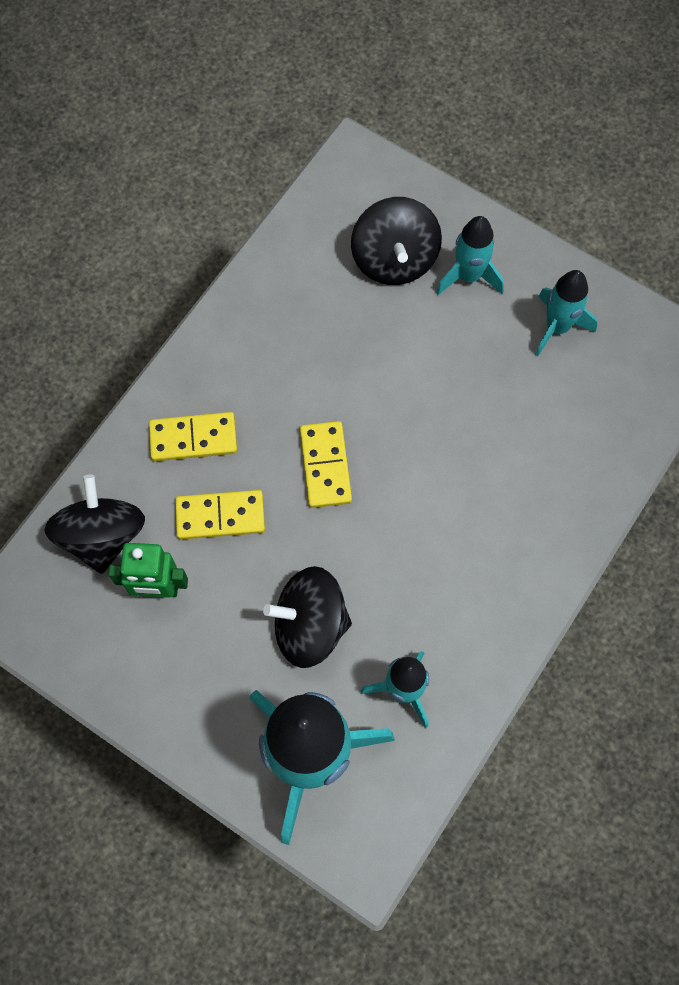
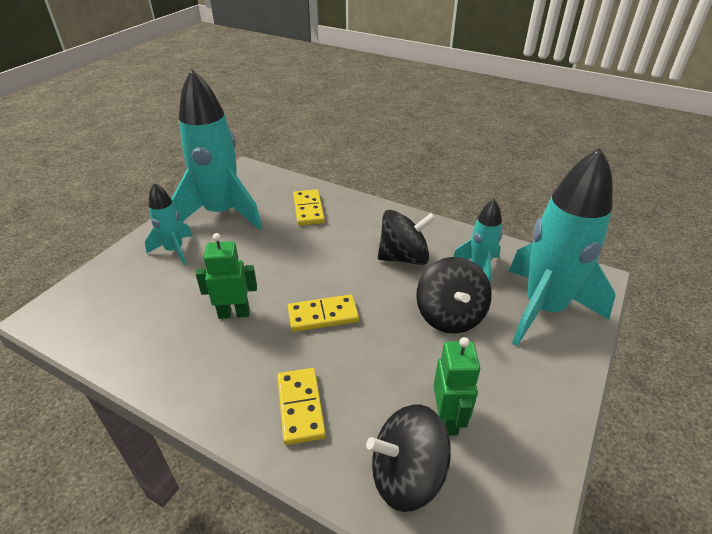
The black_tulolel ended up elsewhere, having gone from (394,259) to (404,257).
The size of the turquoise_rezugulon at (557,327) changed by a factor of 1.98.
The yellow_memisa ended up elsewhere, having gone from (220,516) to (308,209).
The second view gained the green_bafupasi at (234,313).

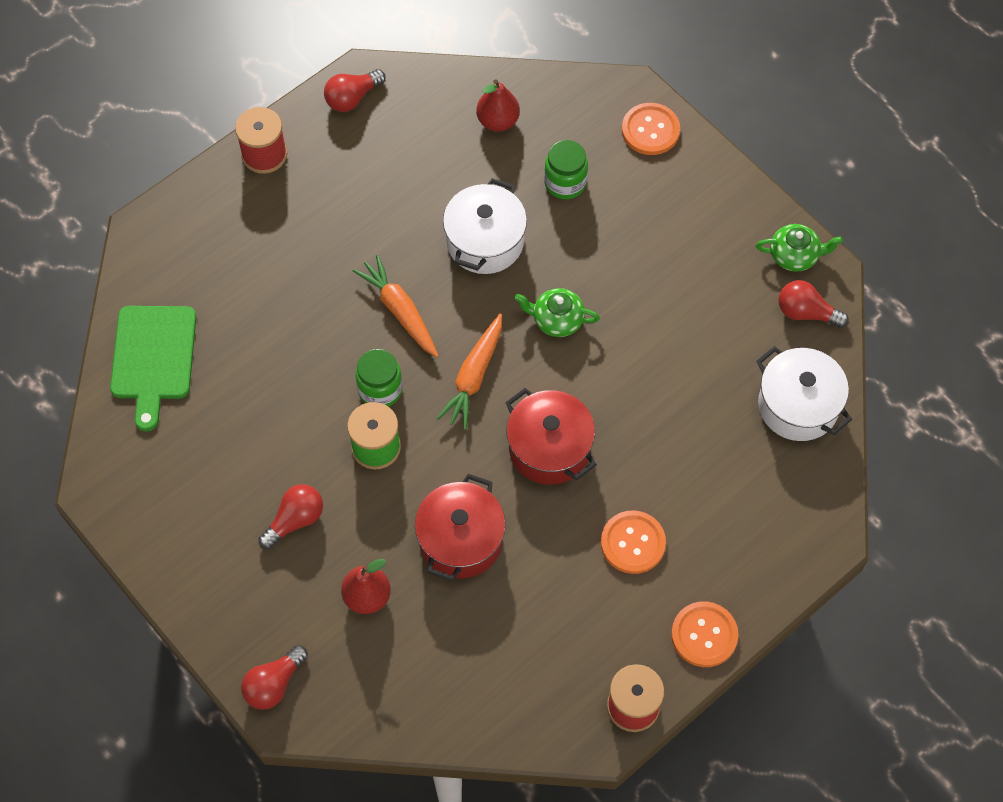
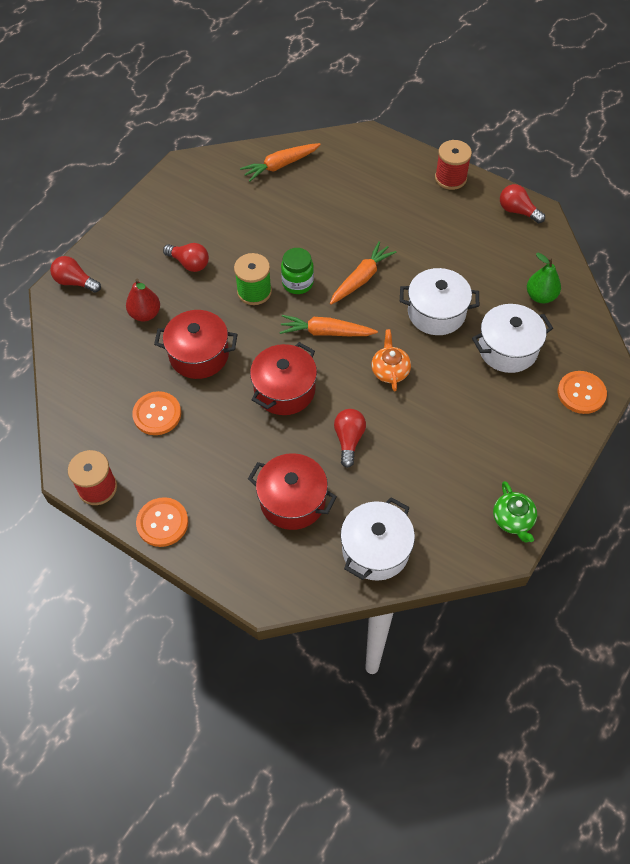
What was the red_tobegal at (498,121) turned into the green_tobegal at (540,296).
Where the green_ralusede stood at (565,183), the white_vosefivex came to stand at (507,349).
The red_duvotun ended up elsewhere, having gone from (806,312) to (349,440).
What was the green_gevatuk at (557,320) turned into the orange_gevatuk at (390,370).
Where the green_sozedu stood at (153,358), the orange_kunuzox came to stand at (280,166).
The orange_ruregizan ended up elsewhere, having gone from (633,543) to (157,414).
The second view gained the red_vosefivex at (292,501).

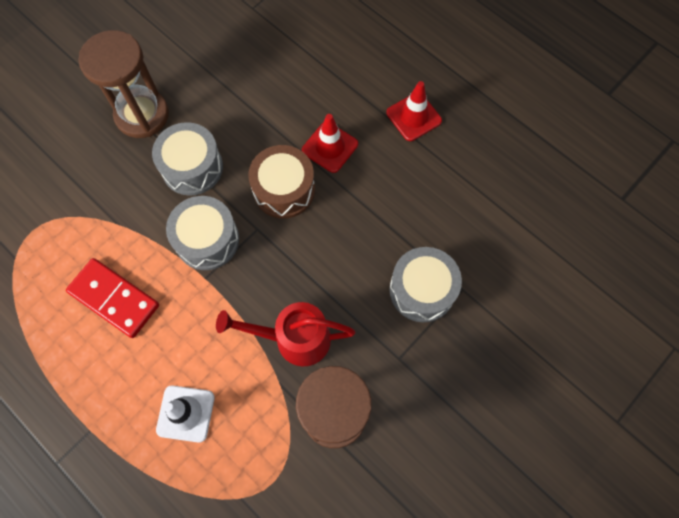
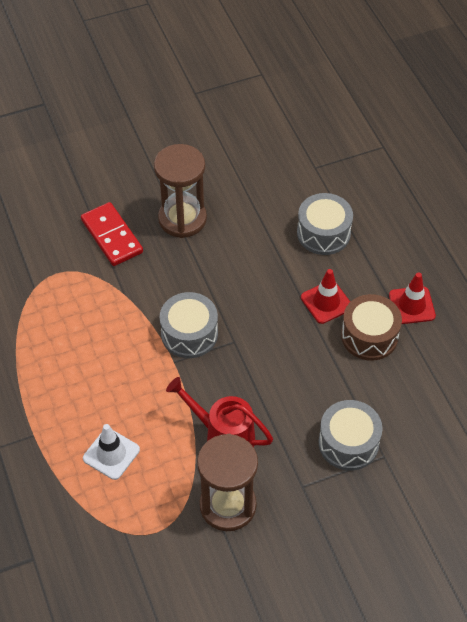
The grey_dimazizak ended up elsewhere, having gone from (192,167) to (323,233).
The brown_dimazizak ended up elsewhere, having gone from (284,190) to (369,336).
The red_memisa ended up elsewhere, having gone from (114,298) to (112,236).

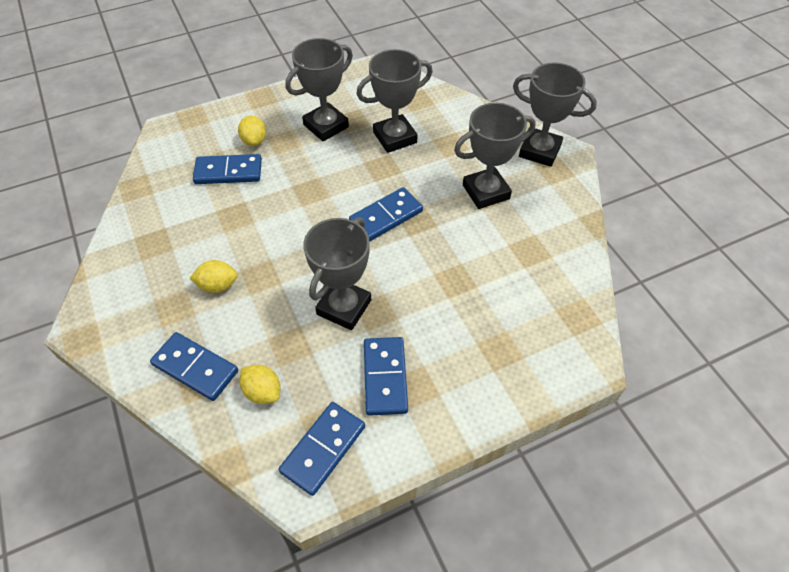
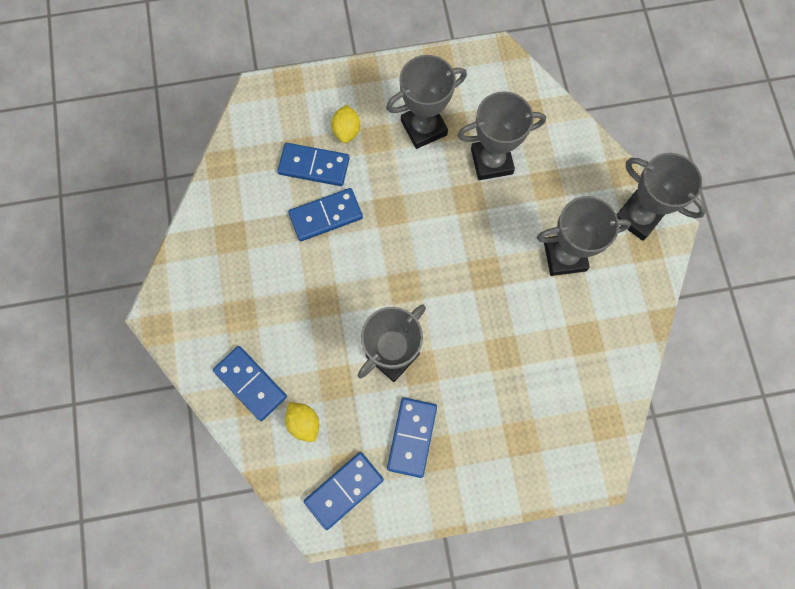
The blue_memisa ended up elsewhere, having gone from (386,216) to (326,216).
The second view lost the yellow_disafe at (218,285).

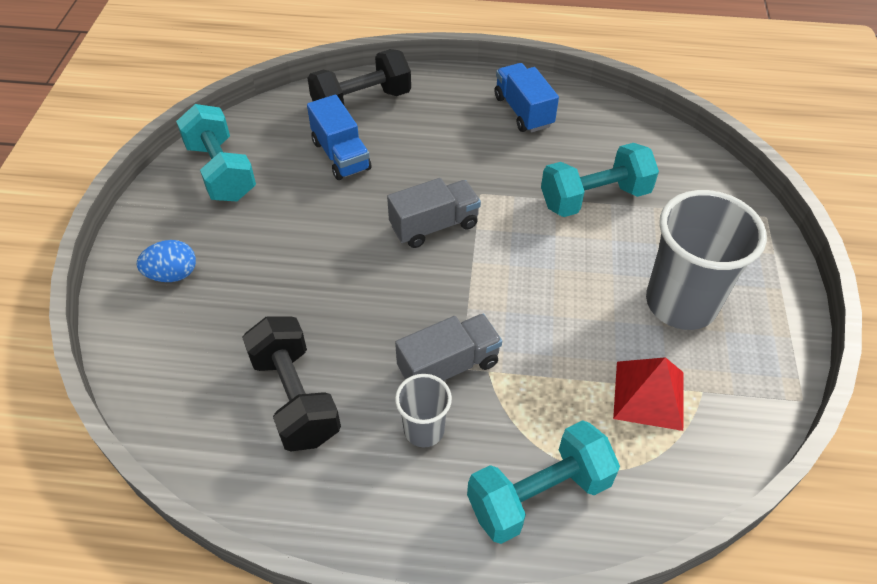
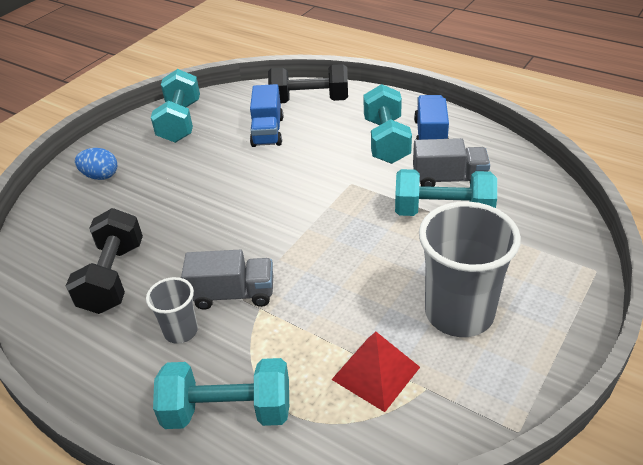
The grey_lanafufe ended up elsewhere, having gone from (434,226) to (449,179).
The second view gained the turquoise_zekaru at (386,141).

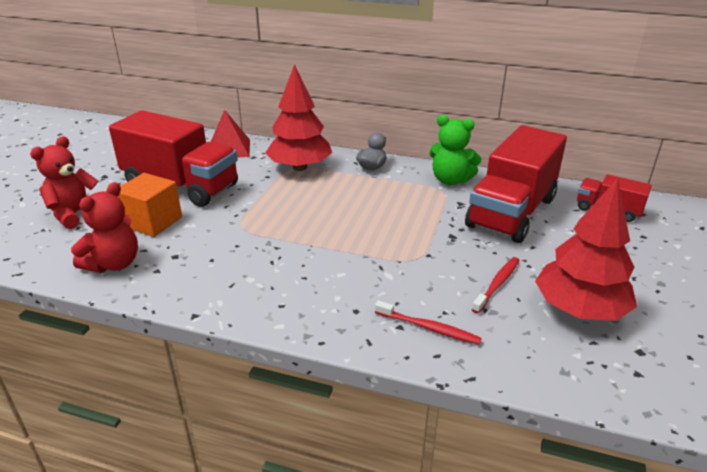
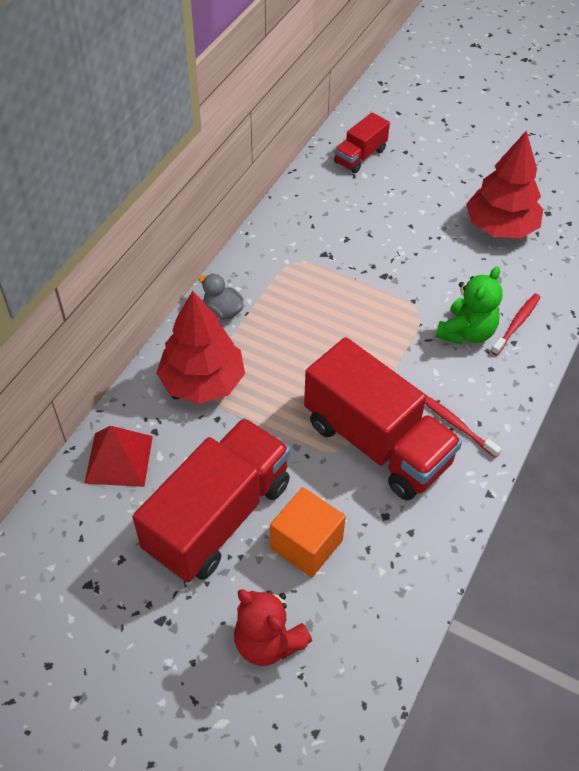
The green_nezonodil ended up elsewhere, having gone from (450,180) to (466,332).
The red_lanafufe ended up elsewhere, having gone from (511,212) to (377,443).
The second view lost the red_nezonodil at (114,264).
The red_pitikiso ended up elsewhere, having gone from (497,284) to (455,424).

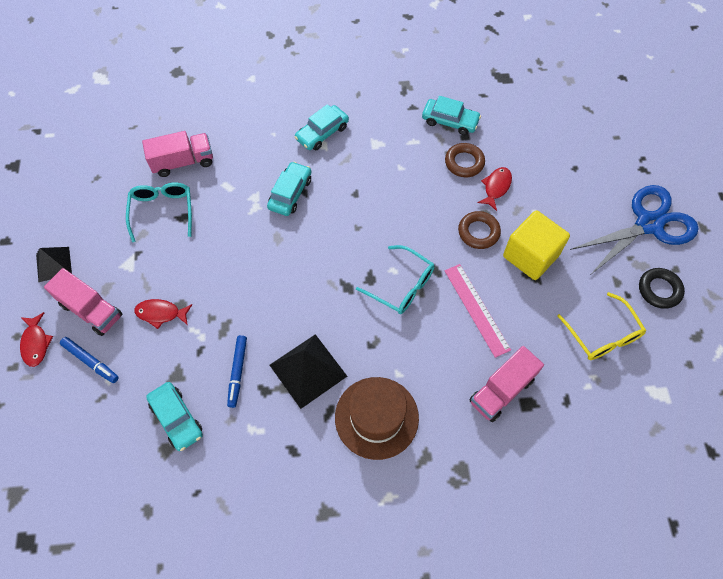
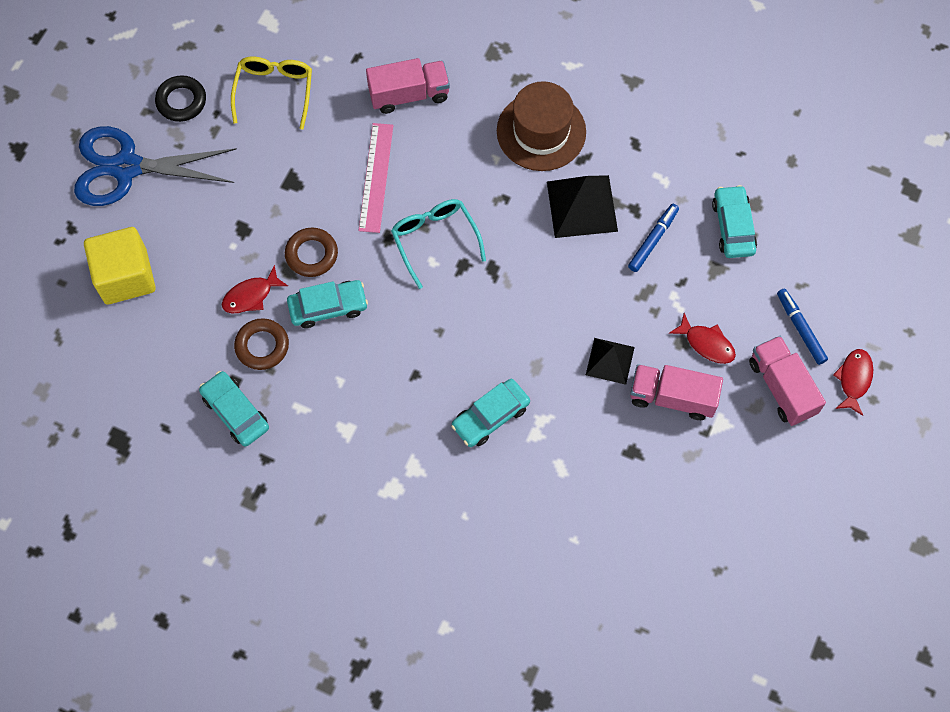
The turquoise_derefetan ended up elsewhere, having gone from (322,133) to (328,307).
The pink_lanafufe ended up elsewhere, having gone from (183,162) to (672,397).
The second view lost the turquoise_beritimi at (162,211).
The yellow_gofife ended up elsewhere, having gone from (530,256) to (126,276).
The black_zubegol ended up elsewhere, having gone from (53,264) to (610,361).

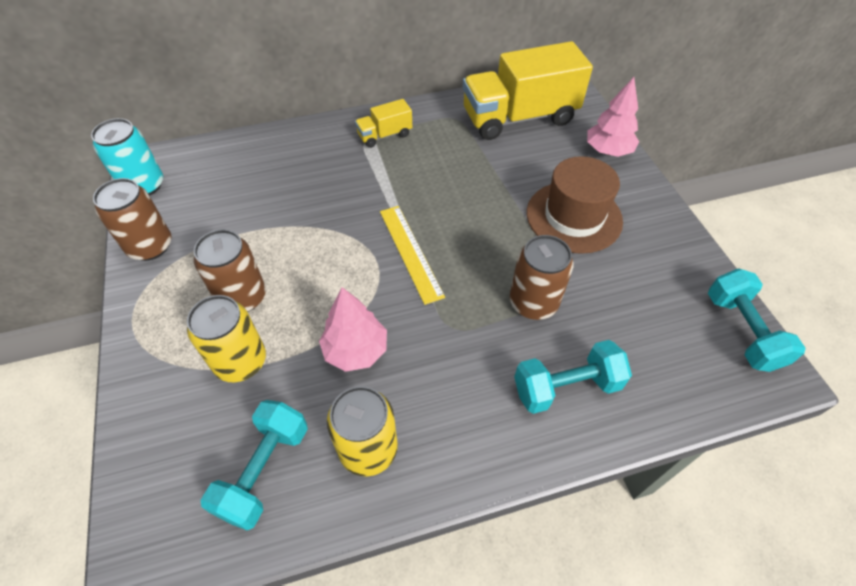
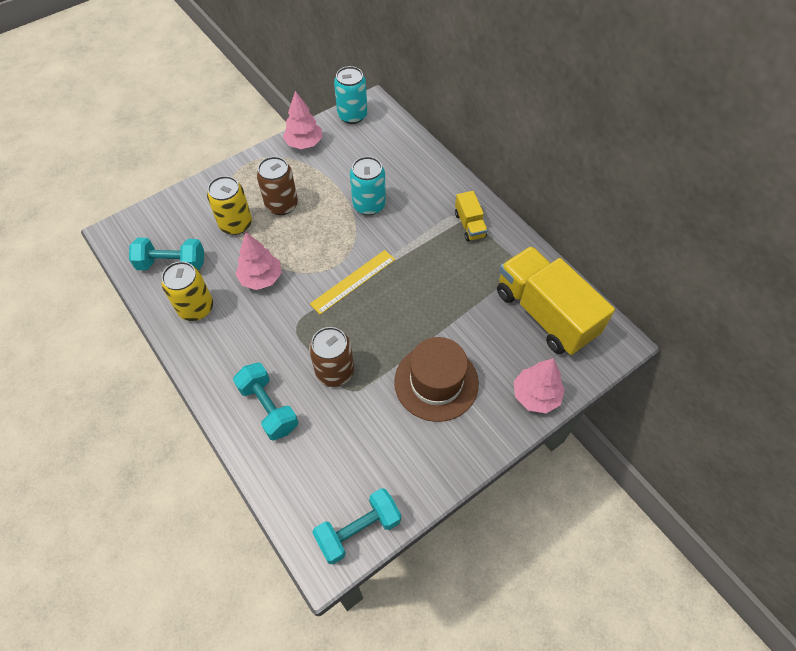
The yellow_lanafufe at (384,135) ended up facing another way, 150 degrees counterclockwise from before.
Where the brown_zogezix stood at (150,246), the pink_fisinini came to stand at (304,143).
The second view gained the turquoise_zogezix at (369,205).

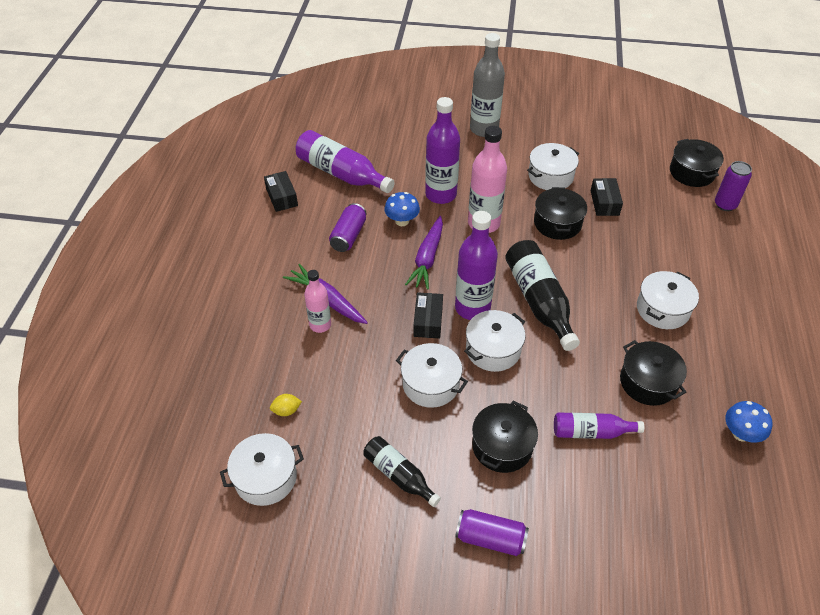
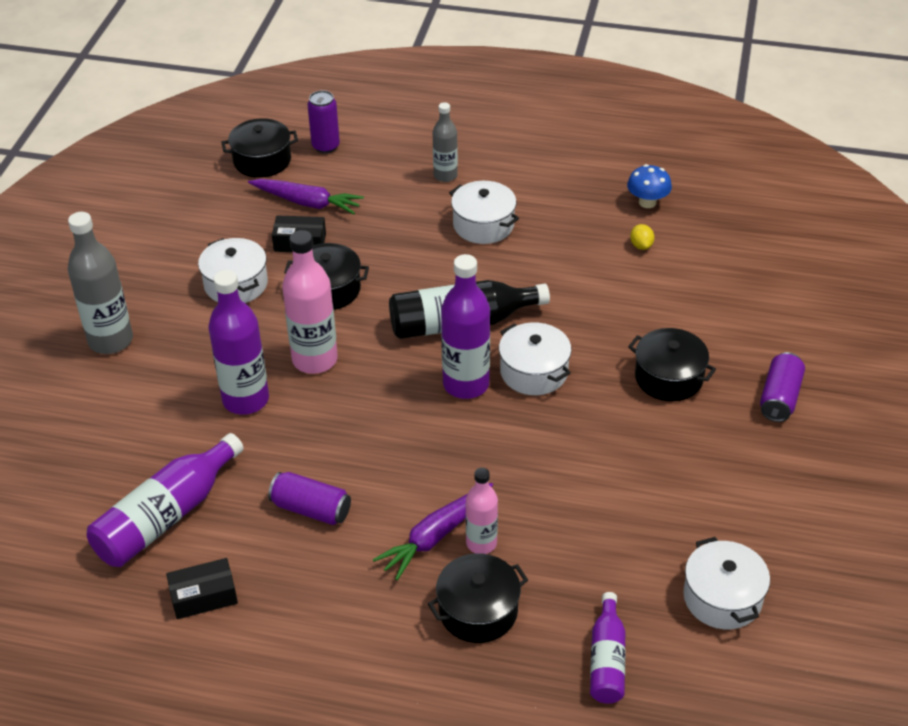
The second view lost the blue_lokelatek at (402,221).
The purple_kunuzox ended up elsewhere, having gone from (427,258) to (307,203).
The second view lost the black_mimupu at (428,321).
The black_vosefivex ended up elsewhere, having gone from (648,382) to (478,611).
The second view lost the white_vosefivex at (430,384).
The yellow_disafe ended up elsewhere, having gone from (286,411) to (641,245).
The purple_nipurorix ended up elsewhere, having gone from (591,432) to (607,660).
The second view lost the black_nipurorix at (399,475).
The second view gained the grey_nipurorix at (445,175).

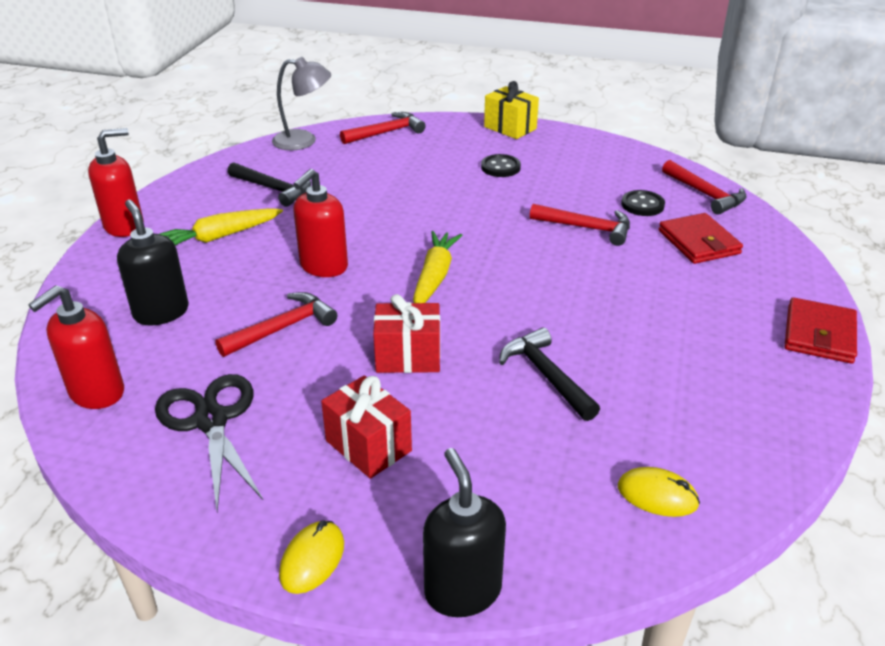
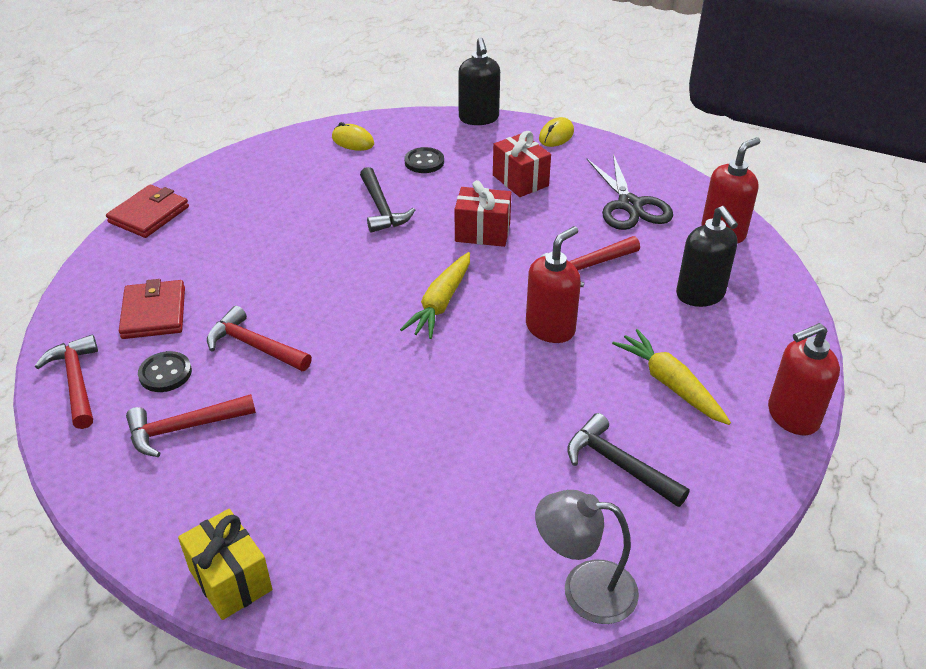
The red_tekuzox ended up elsewhere, having gone from (386,132) to (184,428).
The black_ruregizan ended up elsewhere, having gone from (500,167) to (424,162).
The yellow_kunuzox at (220,237) ended up facing another way, 105 degrees counterclockwise from before.

